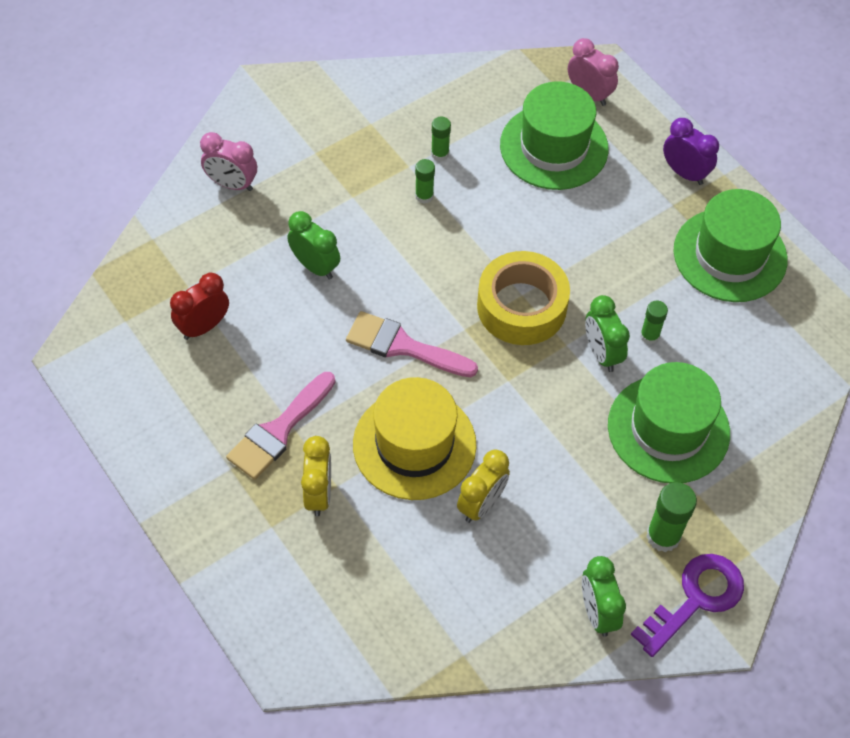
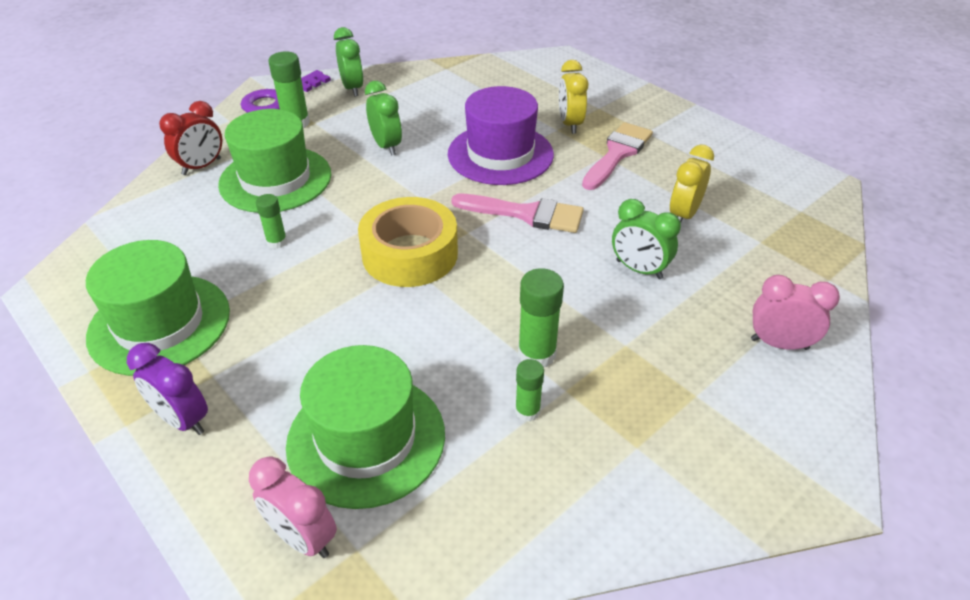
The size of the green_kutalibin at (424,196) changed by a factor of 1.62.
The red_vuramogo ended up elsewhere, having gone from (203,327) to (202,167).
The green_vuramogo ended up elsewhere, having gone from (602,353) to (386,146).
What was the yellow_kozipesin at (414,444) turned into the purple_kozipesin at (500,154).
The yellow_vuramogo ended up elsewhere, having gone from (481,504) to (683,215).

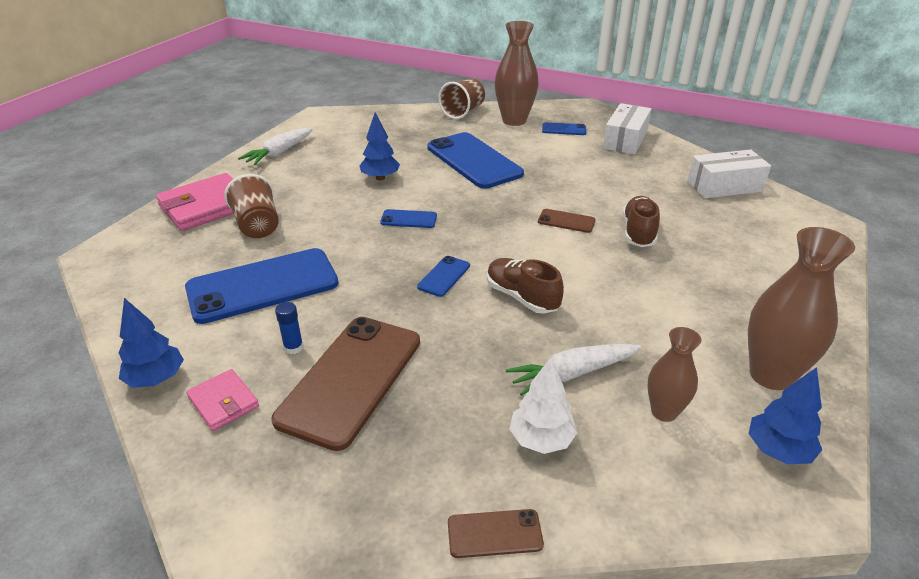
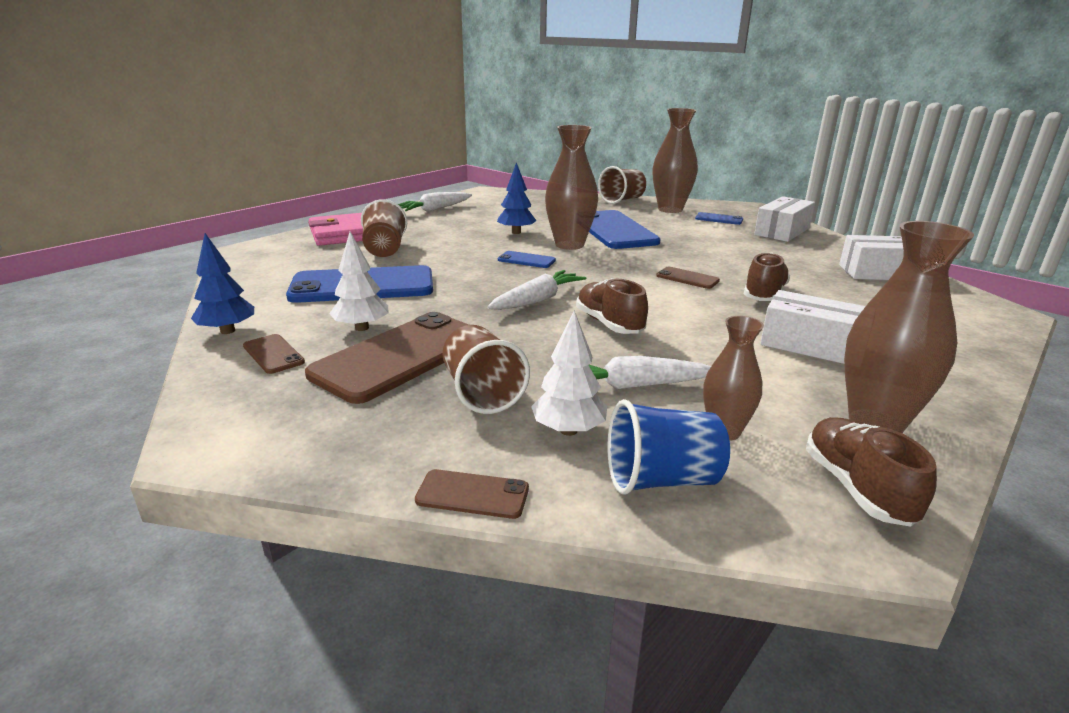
Where the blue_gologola stood at (444,276), the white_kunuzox came to stand at (537,300).
Where the blue_kutalibin stood at (293,347), the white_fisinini came to stand at (362,328).
Where the blue_fisinini stood at (778,451), the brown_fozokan came to stand at (856,488).
Where the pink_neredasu stood at (223,402), the brown_gologola came to stand at (273,354).
The second view gained the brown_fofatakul at (569,245).
The second view gained the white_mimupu at (812,345).
The second view gained the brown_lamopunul at (482,393).
The second view gained the blue_lamopunul at (661,480).

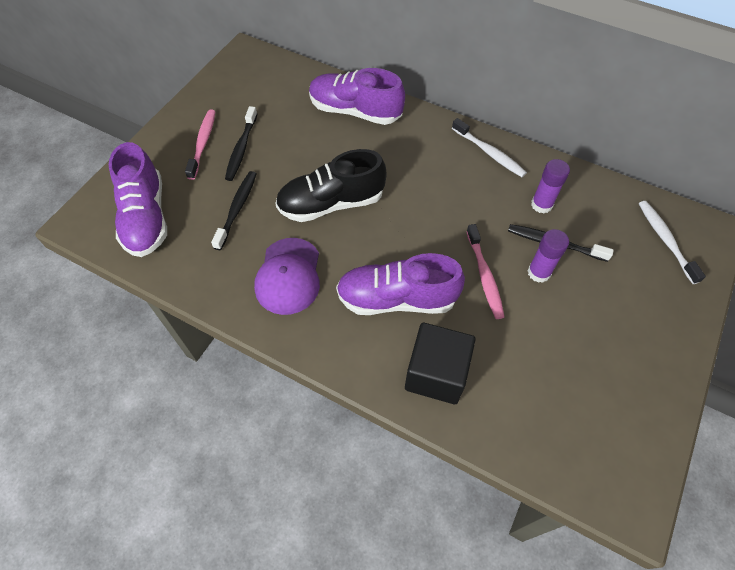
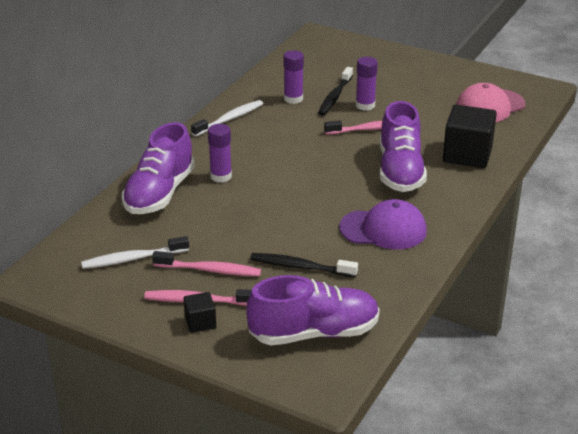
What was the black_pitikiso at (241,148) turned into the pink_pitikiso at (209,270).
The second view lost the black_fozokan at (331,203).
The white_pitikiso ended up elsewhere, having gone from (665,240) to (133,259).
The second view gained the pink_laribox at (490,106).
The second view gained the purple_kutalibin at (221,176).
The second view gained the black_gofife at (200,322).

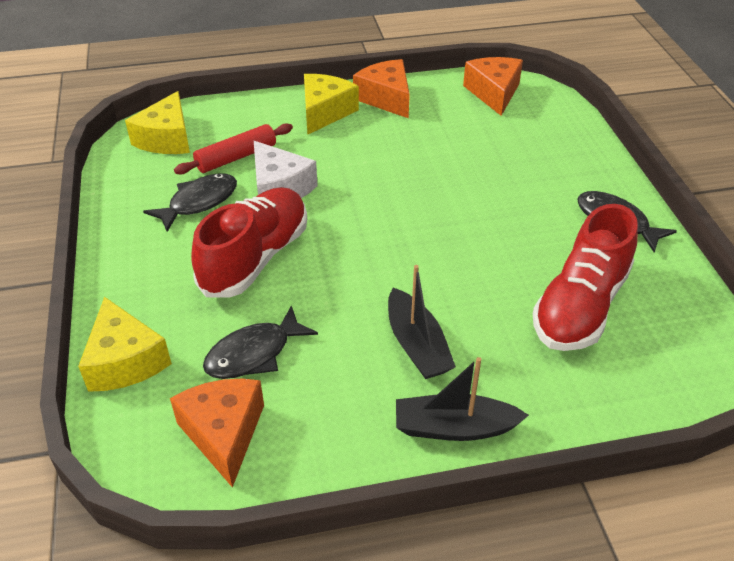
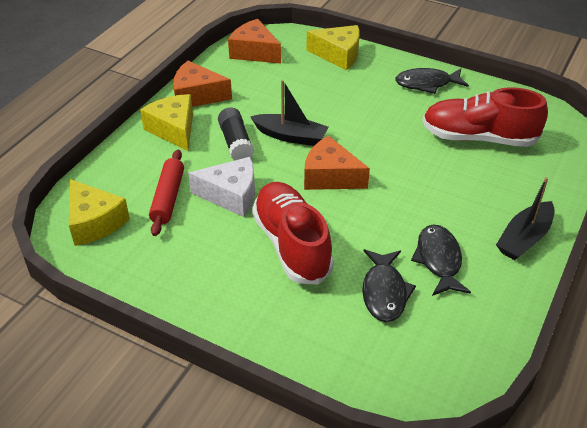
The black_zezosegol ended up elsewhere, having gone from (199,202) to (439,260).
The red_fozokan at (580,306) ended up facing another way, 120 degrees clockwise from before.
The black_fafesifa ended up elsewhere, having gone from (417,345) to (290,136).
The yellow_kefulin ended up elsewhere, having gone from (125,361) to (338,55).
The orange_kefulin ended up elsewhere, having gone from (224,433) to (330,176).
The second view gained the black_kutalibin at (236,143).

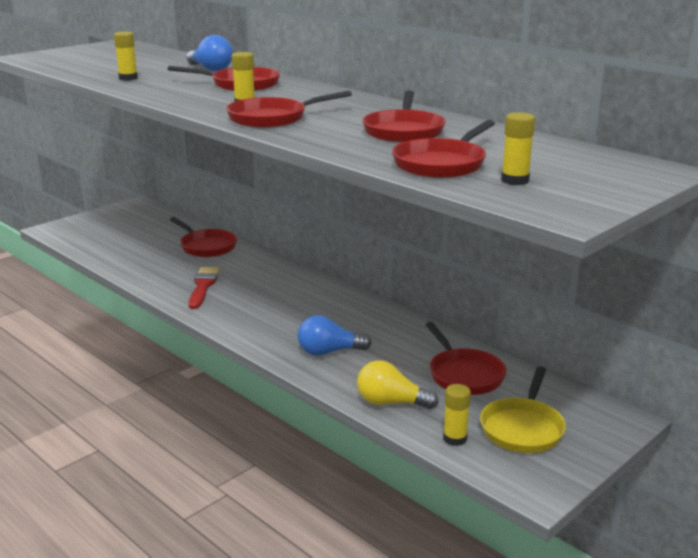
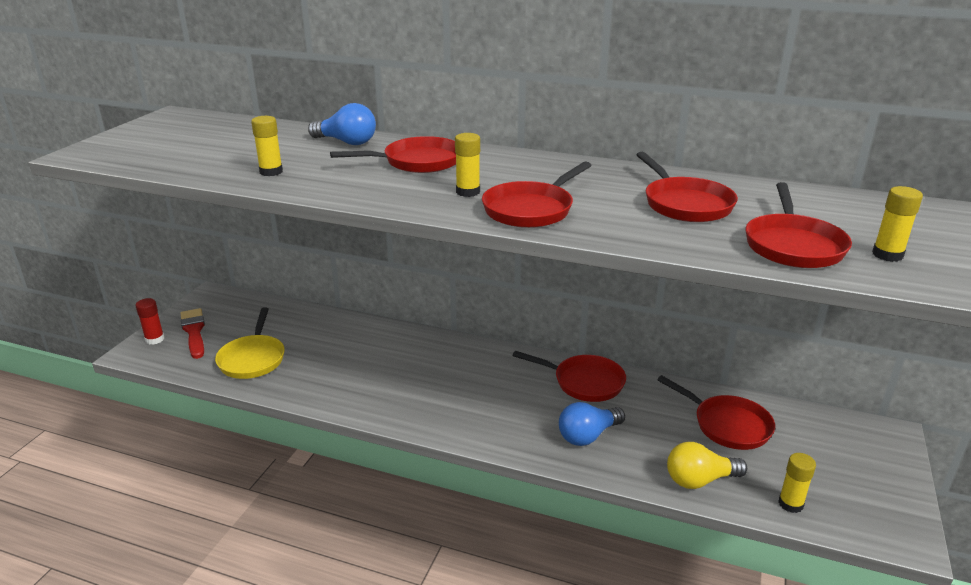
The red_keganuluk ended up elsewhere, having gone from (206,246) to (584,382).
The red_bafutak ended up elsewhere, having gone from (203,286) to (194,331).
The yellow_keganuluk ended up elsewhere, having gone from (522,428) to (253,359).
The second view gained the red_kutalibin at (155,339).

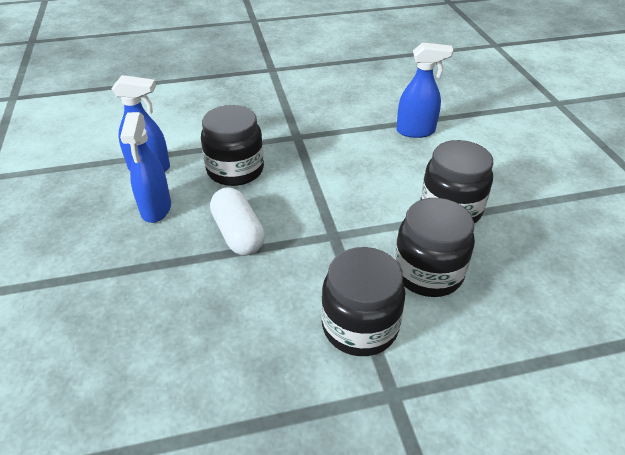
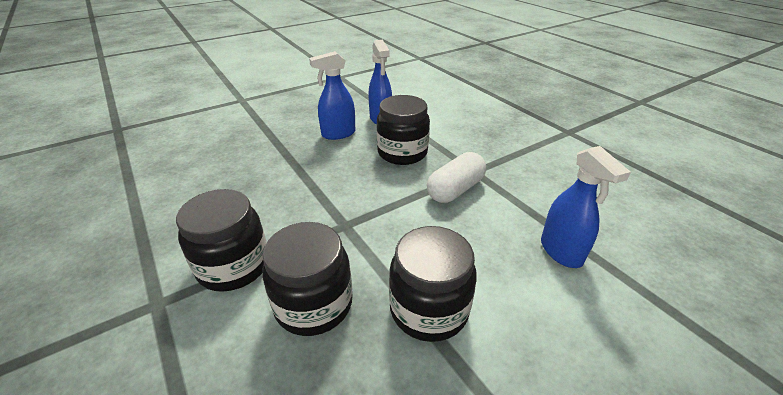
The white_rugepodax ended up elsewhere, having gone from (238,234) to (455,190).

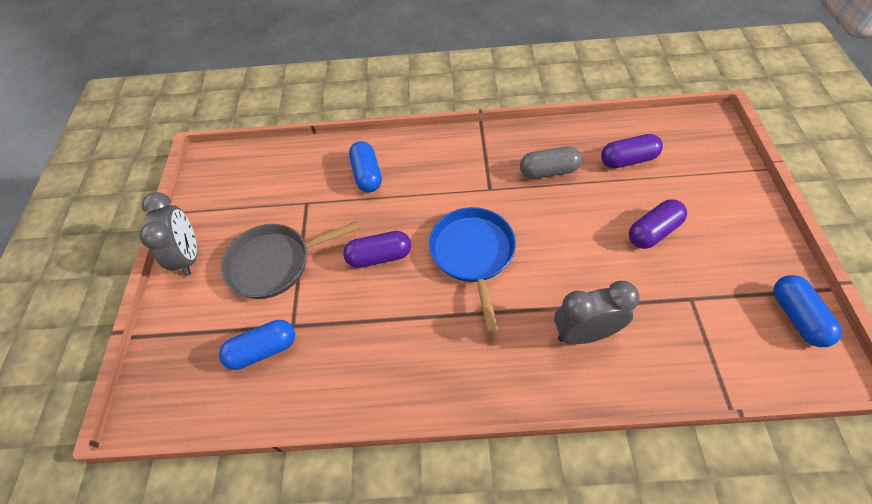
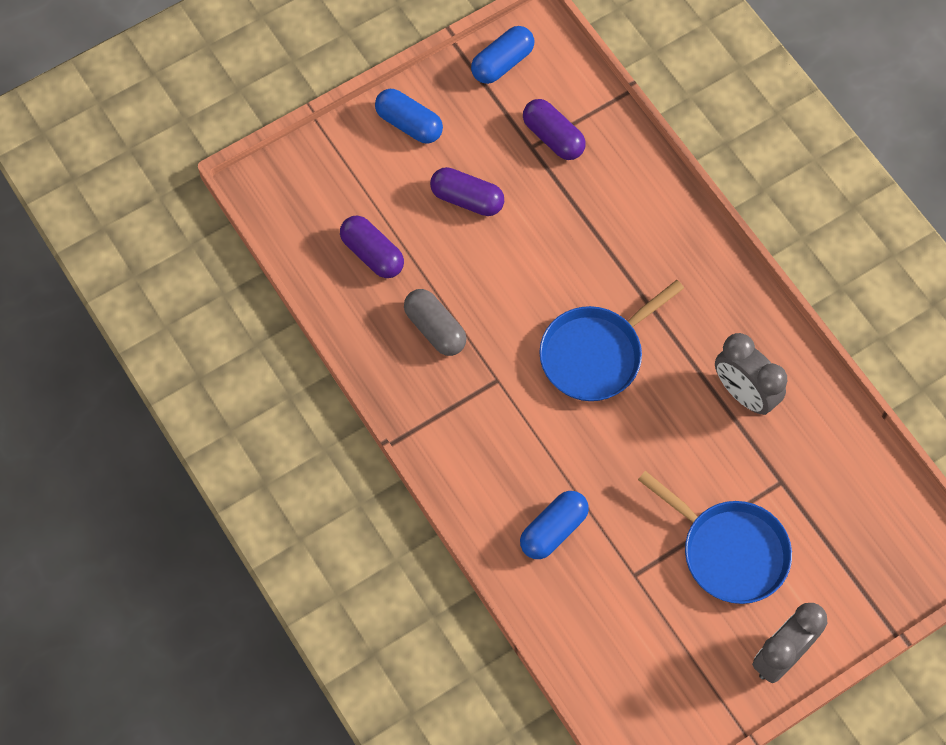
What was the grey_keganuluk at (275,263) turned into the blue_keganuluk at (729,551).
The purple_rugepodax ended up elsewhere, having gone from (379,257) to (553,137).
The grey_vuramogo ended up elsewhere, having gone from (584,333) to (743,394).
The blue_rugepodax ended up elsewhere, having gone from (263,350) to (409,124).

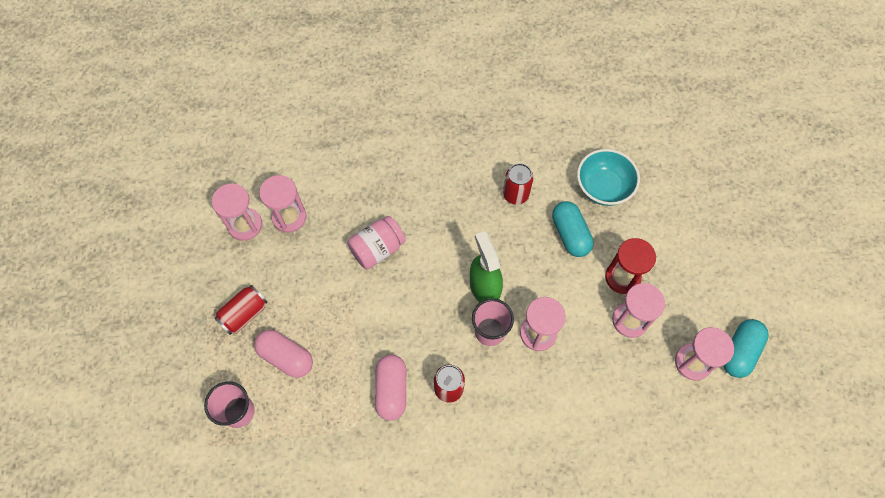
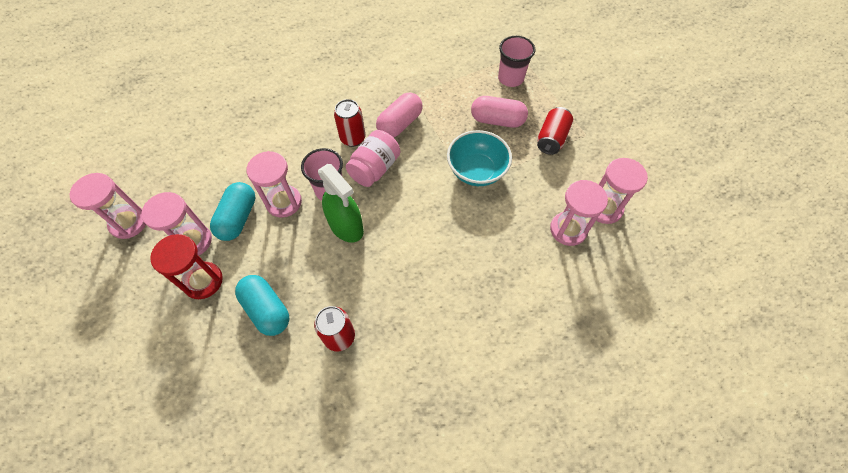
The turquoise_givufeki ended up elsewhere, having gone from (603,187) to (476,171).
The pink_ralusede ended up elsewhere, having gone from (377,249) to (374,168).
The turquoise_rugepodax ended up elsewhere, having gone from (739,352) to (238,218).
The pink_rugepodax at (391,390) ended up facing another way, 60 degrees clockwise from before.

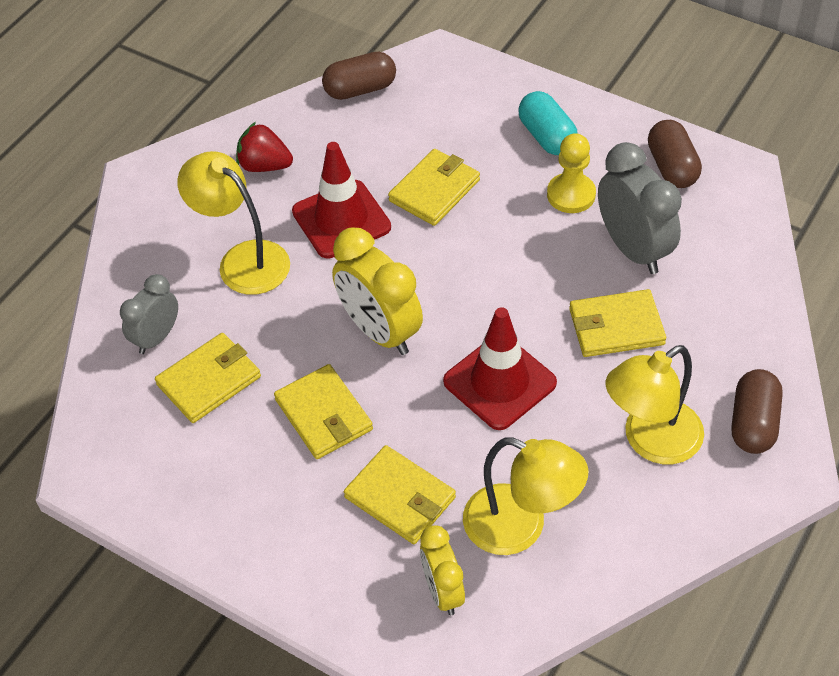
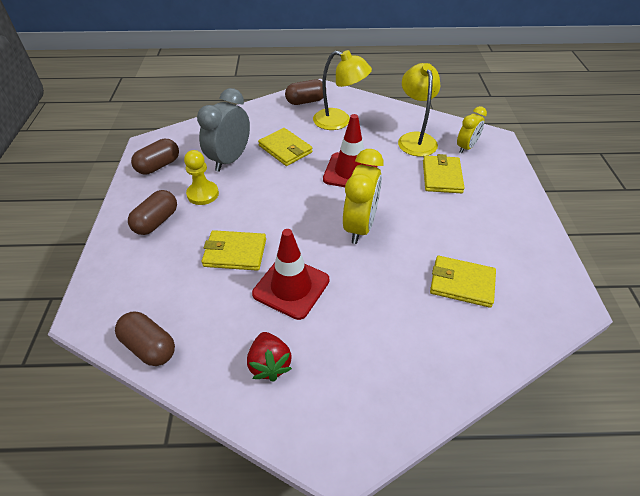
What was the turquoise_rugepodax at (547,137) turned into the brown_rugepodax at (156,221).
The second view lost the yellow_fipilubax at (243,260).
The second view lost the grey_vuramogo at (156,337).
The second view lost the yellow_neredasu at (323,415).

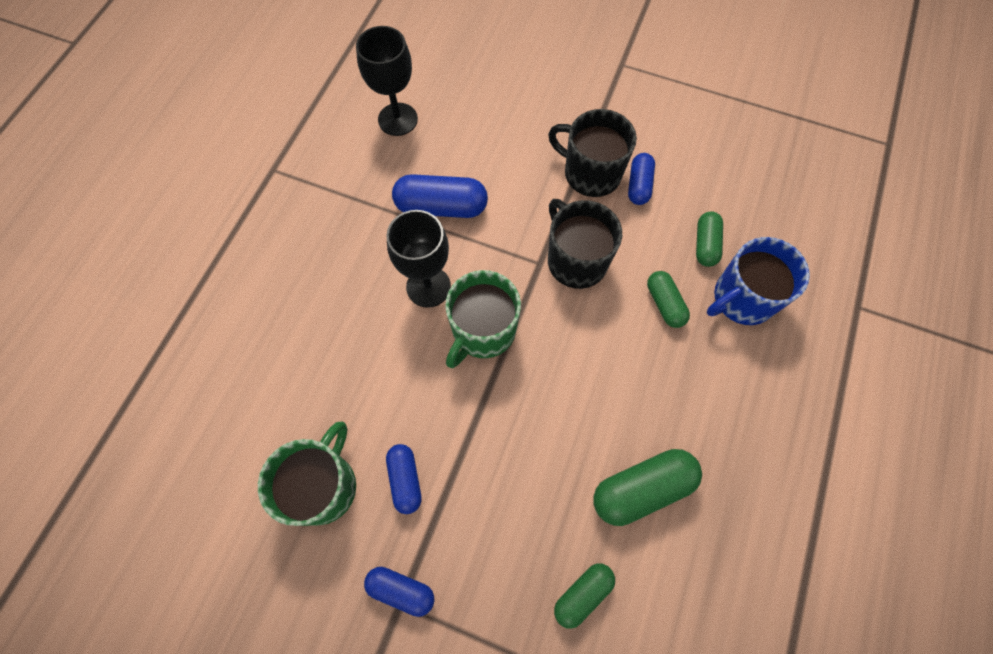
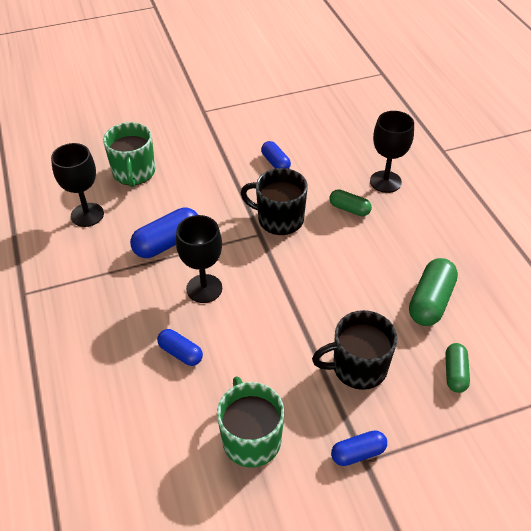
The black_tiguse ended up elsewhere, having gone from (590,173) to (358,367).
The second view lost the green_rugepodax at (705,244).
Where the blue_tiguse stood at (742,298), the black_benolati came to stand at (385,182).
The green_tiguse ended up elsewhere, having gone from (483,331) to (134,173).
The blue_rugepodax ended up elsewhere, having gone from (405,480) to (180,353).

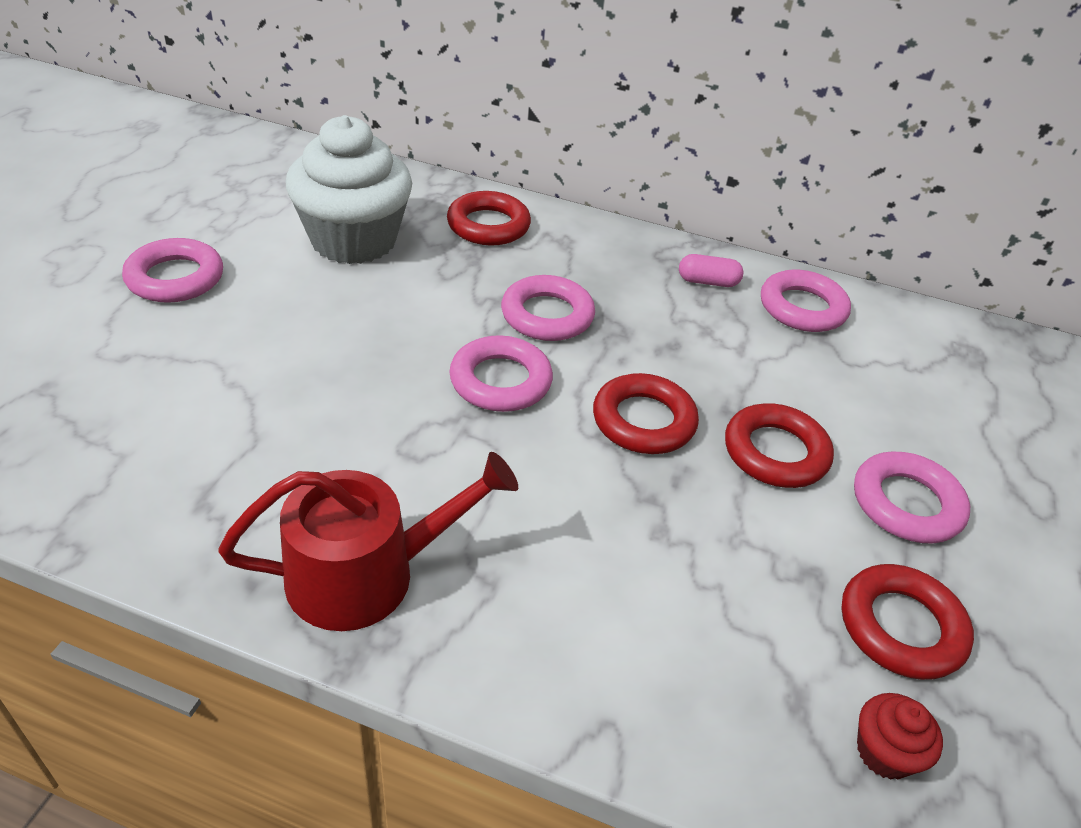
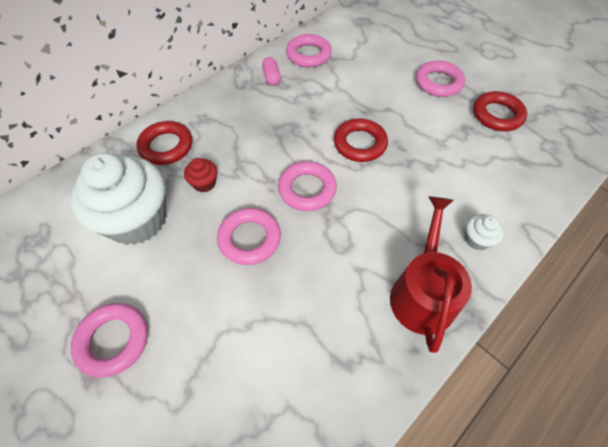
The pink_rugepodax at (708,282) ended up facing another way, 45 degrees counterclockwise from before.
The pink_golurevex ended up elsewhere, having gone from (547,315) to (249,239).
The second view lost the red_golurevex at (775,452).
The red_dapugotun ended up elsewhere, having gone from (884,752) to (204,183).
The second view gained the white_dapugotun at (477,239).

